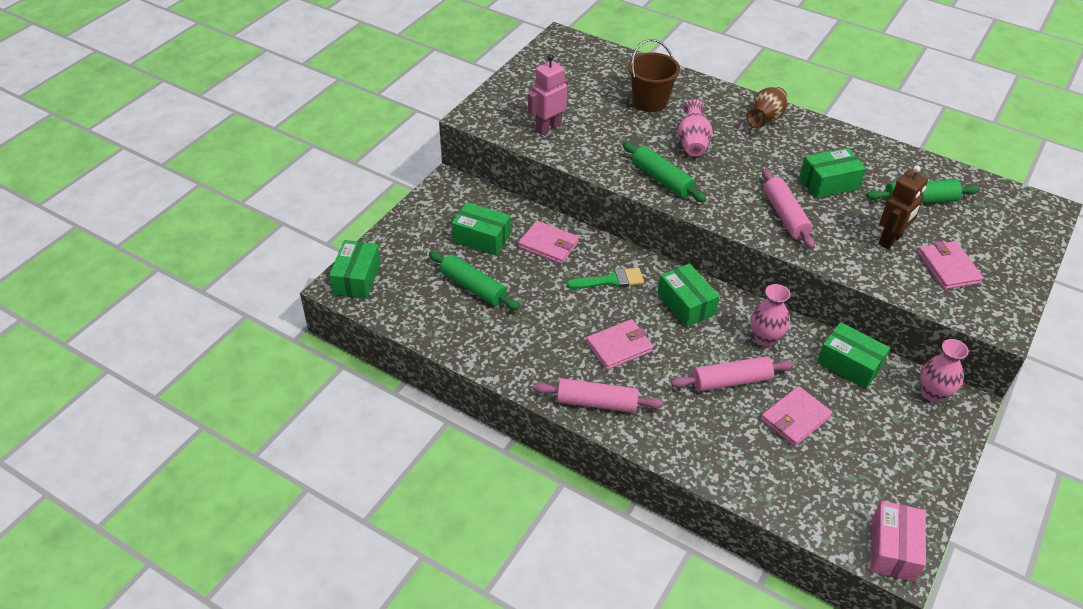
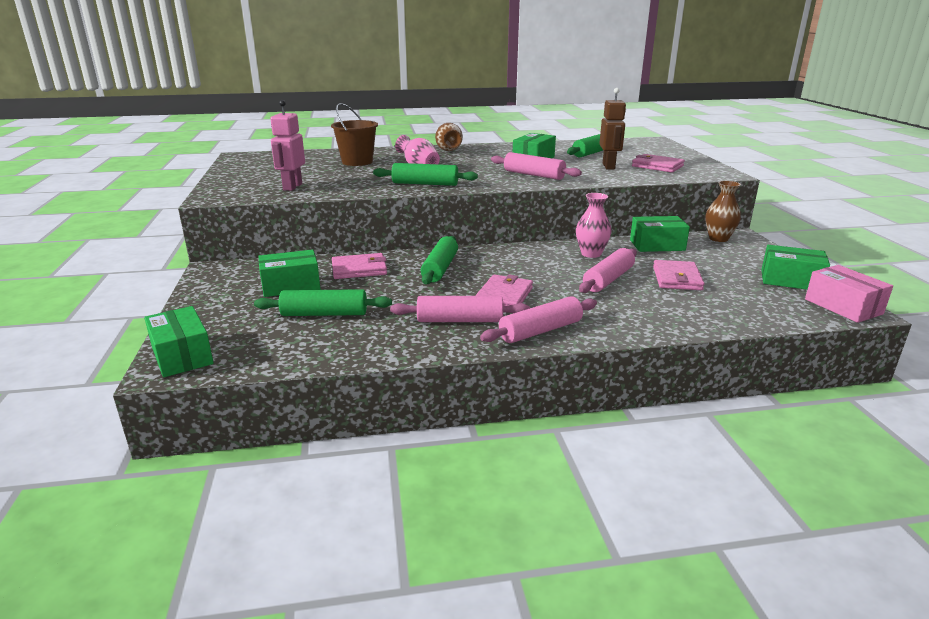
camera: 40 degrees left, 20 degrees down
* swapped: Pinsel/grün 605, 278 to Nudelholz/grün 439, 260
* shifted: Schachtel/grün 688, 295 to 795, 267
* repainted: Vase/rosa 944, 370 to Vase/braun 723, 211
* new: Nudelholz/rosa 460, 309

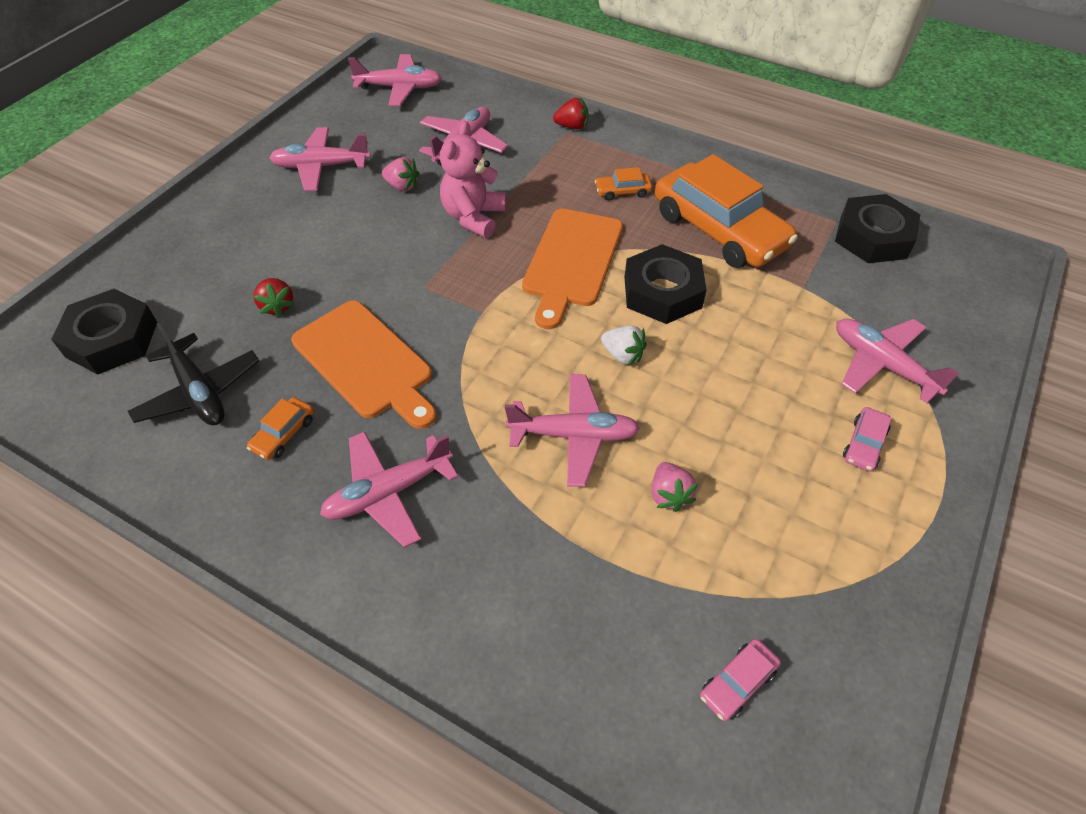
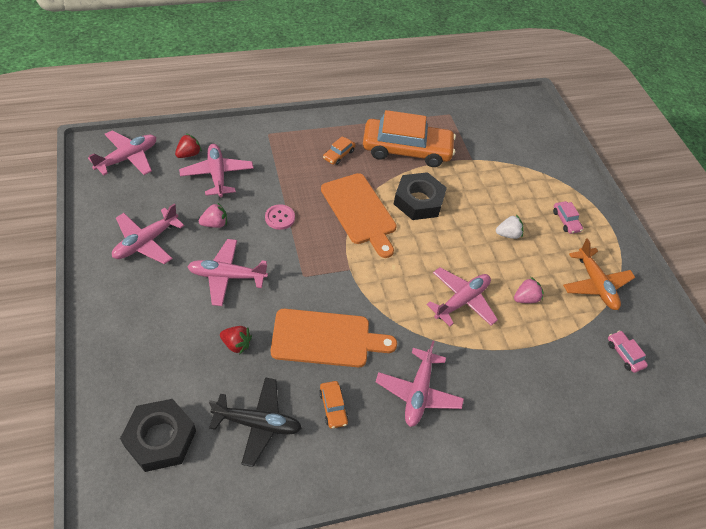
camera: 50 degrees left, 0 degrees up
* swapped: Teddybär/rosa 473, 179 to Knopf/rosa 280, 217
* shifted: Erdbeere/rot 571, 113 to 188, 146
* shifted: Erdbeere/weiß 624, 345 to 510, 227
* rotated: Erdbeere/rosa 675, 487 = 529, 290 60 degrees counterclockwise
* rotated: Auto/rosa 740, 680 = 628, 351 150 degrees clockwise
* gone: Sechskantmutter/schwarz 877, 228
* shifted: Flugzeug/rosa 897, 361 to 227, 272
* new: Flugzeug/orange 599, 274

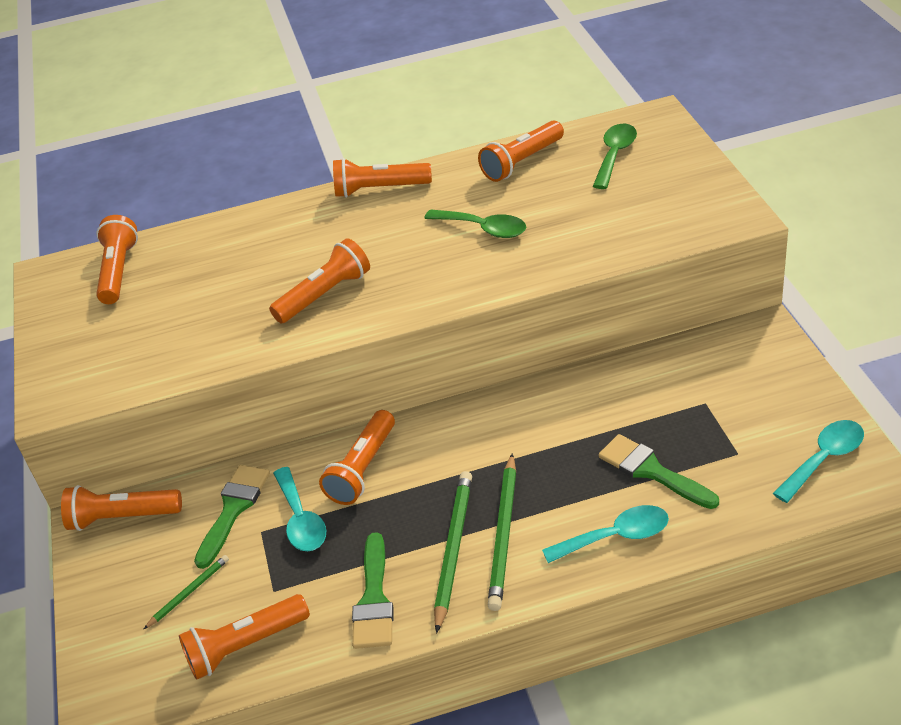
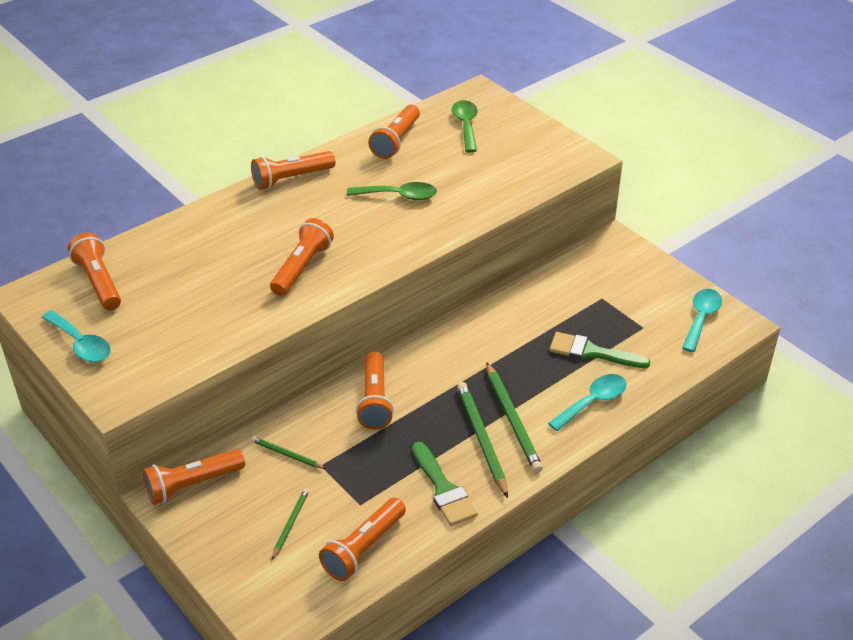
camera: 30 degrees left, 0 degrees up
* swapped: Pinsel/grün 232, 517 to Bleistift/grün 288, 453
* shifted: Löffel/türkis 299, 509 to 76, 336

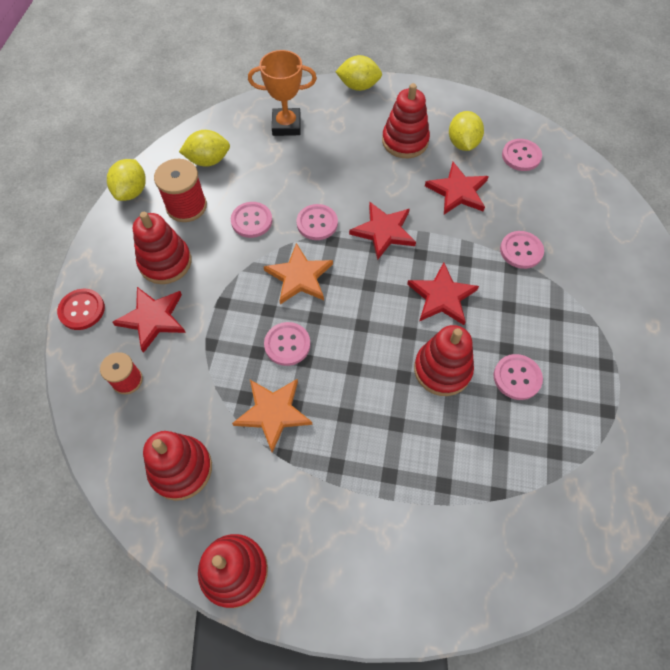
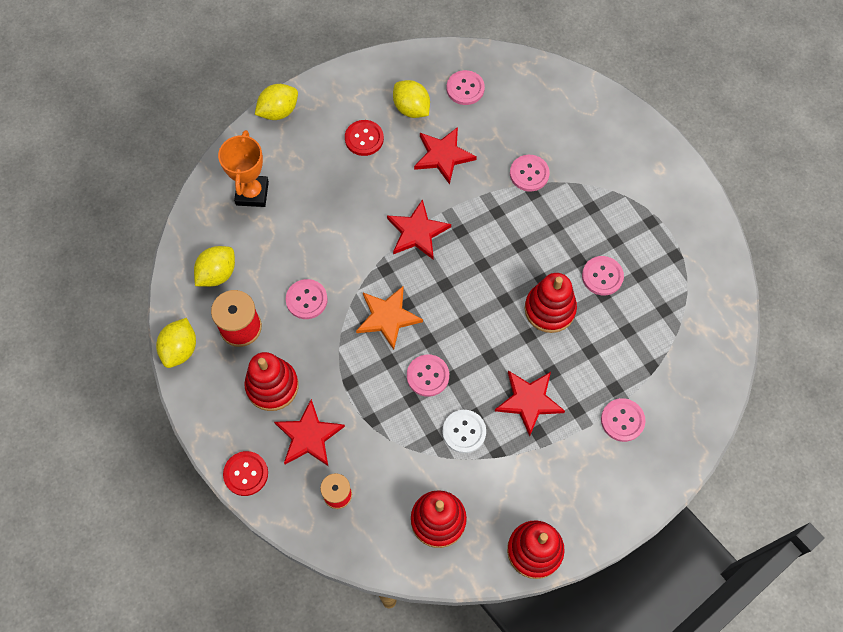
camera: 40 degrees left, 5 degrees up
* rotated: Zitrone/gelb 126, 180 = 176, 343 45 degrees clockwise
* swapped: Stern/orange 272, 416 to Knopf/weiß 464, 431
* rotated: Pokal/orange 282, 93 = 243, 168 45 degrees counterclockwise
* shifted: Knopf/rosa 317, 222 to 623, 420
* swapped: Stapelspielzeug/rot 406, 120 to Knopf/rot 364, 138
* shifted: Stern/rot 443, 293 to 530, 403

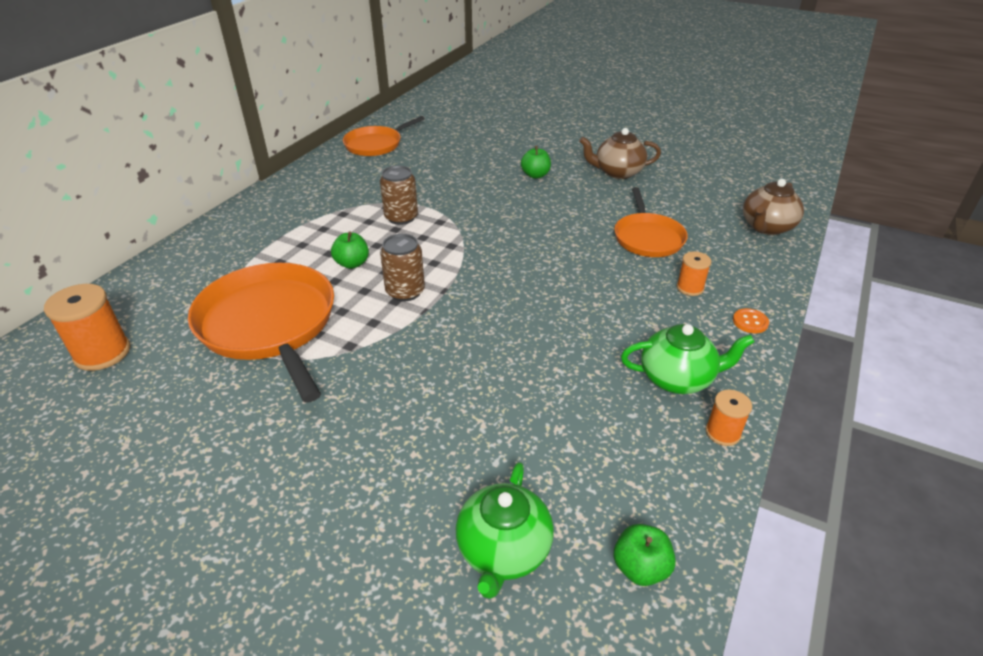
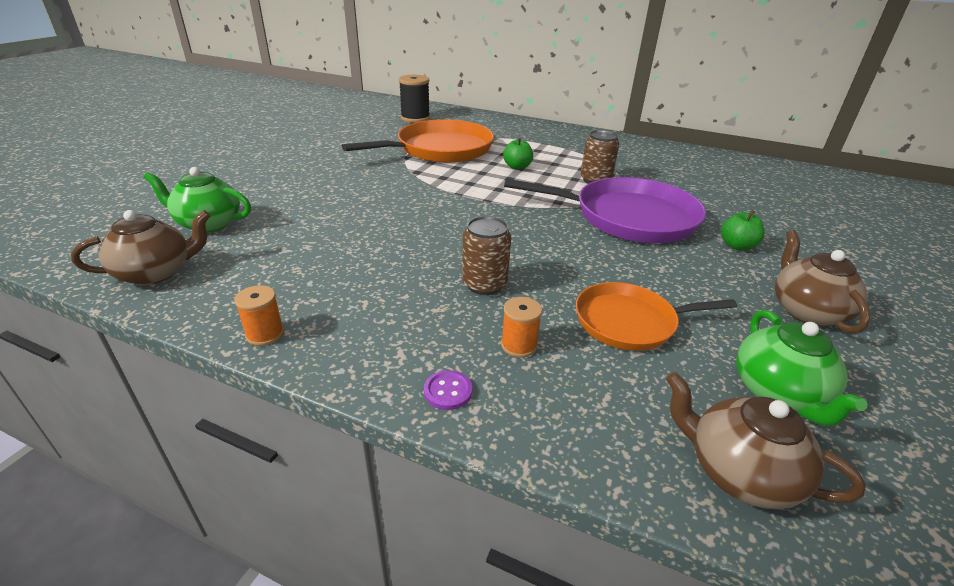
camera: 85 degrees right, 5 degrees down
* repainted: Garnrolle/orange 87, 327 to Garnrolle/schwarz 414, 99
* gone: Pfanne/orange 384, 136
* shifted: Dose/braun 402, 268 to 486, 255
* swapped: Apfel/grün 645, 555 to Teekanne/braun 141, 247
* shifted: Teekanne/grün 688, 359 to 802, 368
* repainted: Knopf/orange 751, 320 to Knopf/lila 448, 390
* new: Pfanne/lila 605, 210

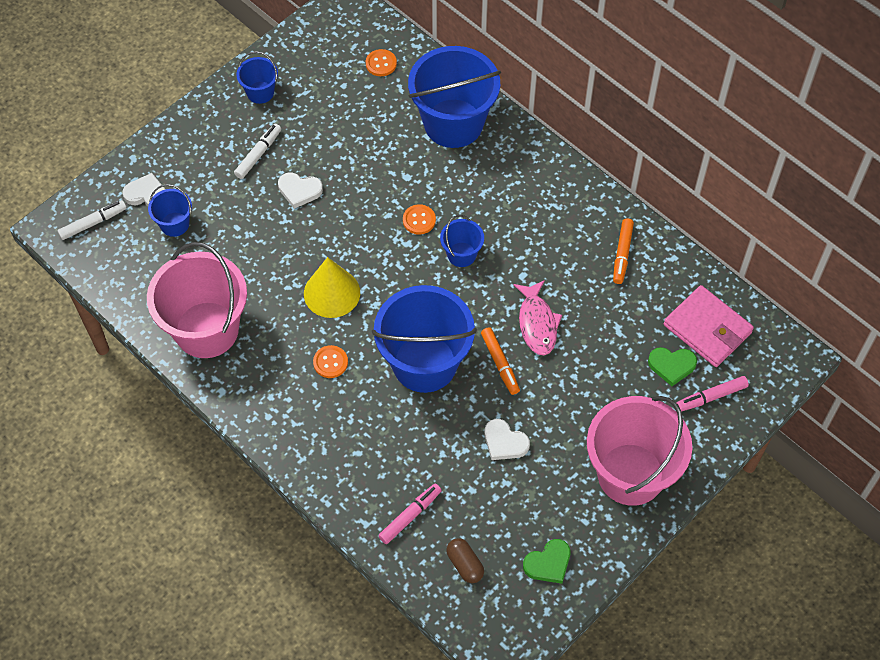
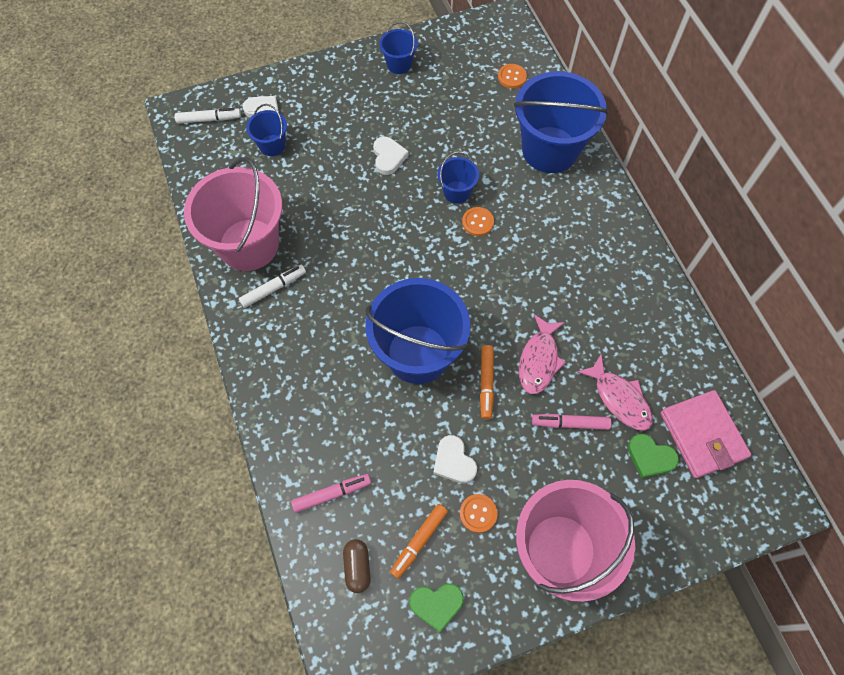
camera: 25 degrees right, 5 degrees up
* shifted: Filzstift/weiß 257, 151 to 272, 286
* rotated: Herz/weiß 300, 191 = 391, 156 135 degrees counterclockwise
* gone: Kegel/gelb 332, 287
* shifted: Knopf/orange 330, 361 to 479, 513
* shifted: Eimer/blau 462, 241 to 458, 178
* shifted: Filzstift/orange 623, 251 to 419, 541
* shifted: Filzstift/rosa 713, 394 to 571, 422
* new: Fisch/rosa 615, 393

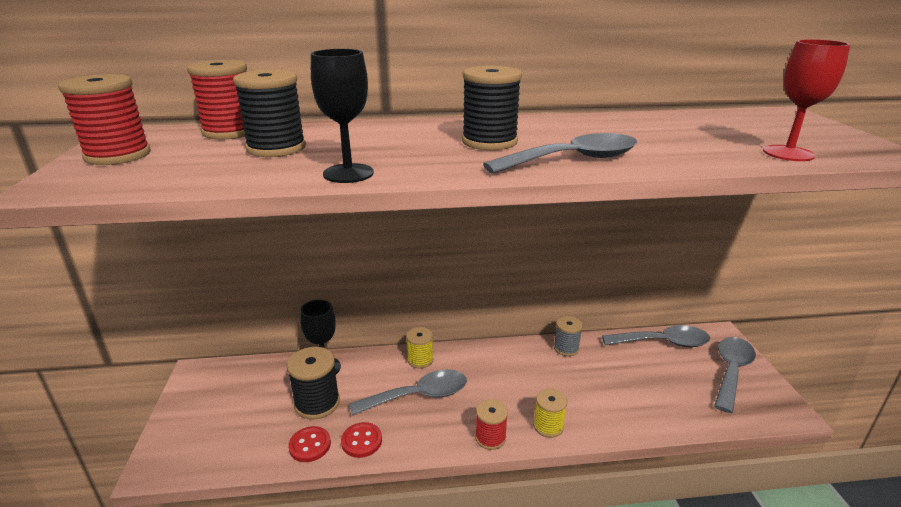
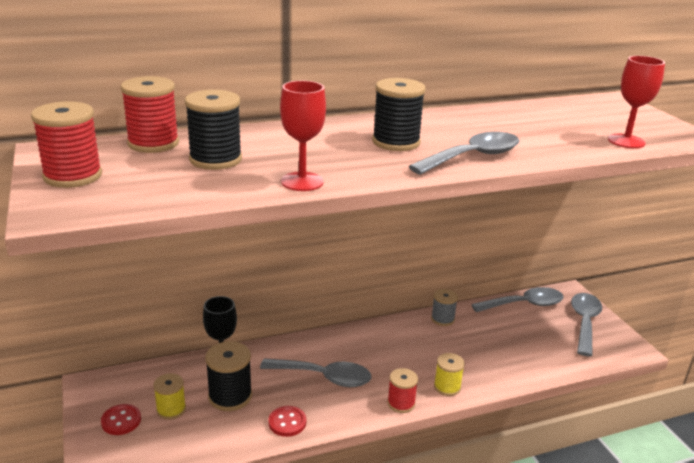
camera: 15 degrees left, 0 degrees up
* shifted: Knopf/rot 309, 444 to 121, 419
* repainted: Kelch/schwarz 342, 116 to Kelch/rot 303, 136
* rotated: Löffel/grau 408, 392 = 315, 372 45 degrees clockwise
* shifted: Garnrolle/gelb 419, 348 to 169, 396

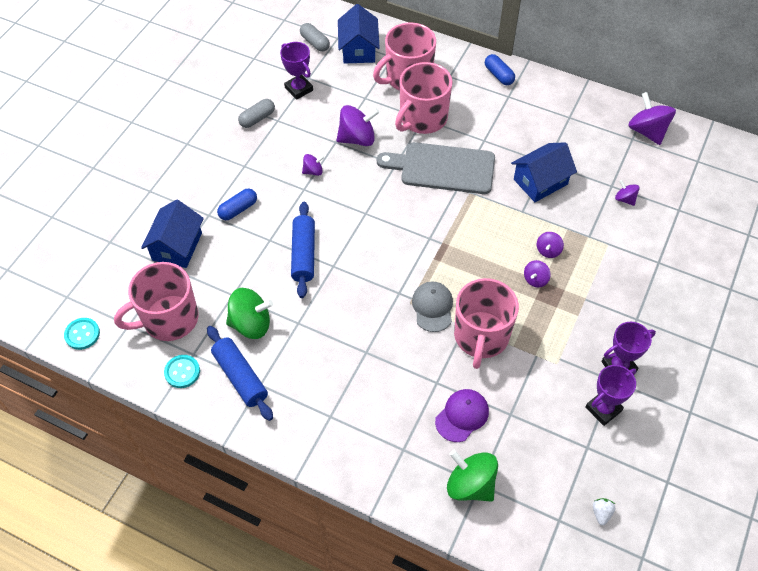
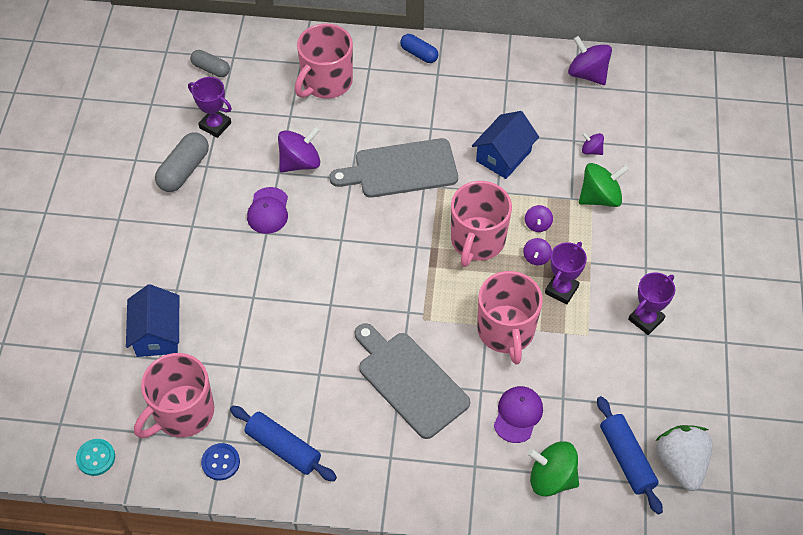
camera: 20 degrees left, 0 degrees up
* repainted: Knopf/türkis 182, 371 to Knopf/blau 220, 461
* gone: Kapsel/blau 237, 204
* shifted: Kreisel/grün 249, 313 to 604, 185
* scaled: Kapsel/grau 256, 113 = 182, 162 x1.55
* shifted: Nudelholz/blau 303, 250 to 630, 455
* swapped: Kreisel/lila 313, 165 to Kappe/lila 267, 210
* gone: Haus/blau 359, 34
* shifted: Tasse/rosa 424, 98 to 481, 224
* gone: Kappe/grau 432, 306
* shifted: Pokal/lila 611, 395 to 566, 273
* scaled: Erdbeere/weiß 604, 511 = 684, 458 x2.48
* new: Schneidebrett/grau 412, 381

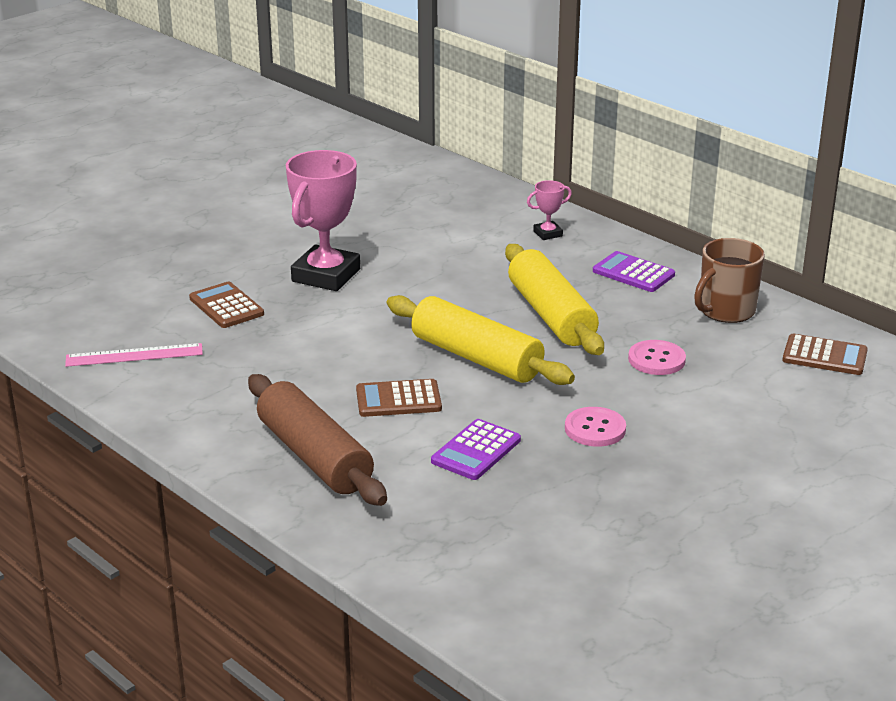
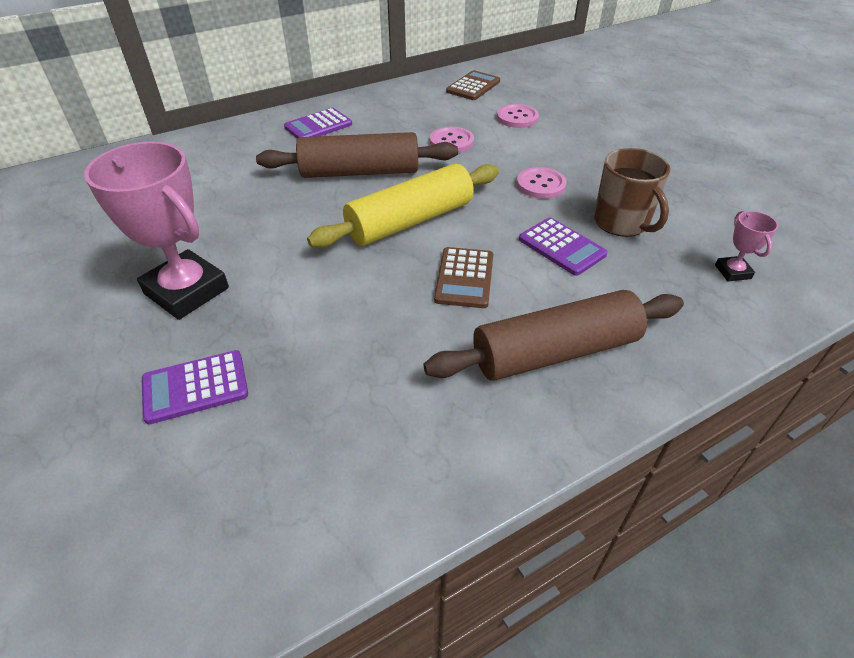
camera: 75 degrees left, 15 degrees up
* gone: Lineal/rosa 134, 355
* repainted: Taschenrechner/braun 226, 305 to Taschenrechner/lila 195, 387
* repainted: Nudelholz/gelb 554, 299 to Nudelholz/braun 357, 155
* shifted: Pokal/rosa 549, 210 to 746, 246
* shifted: Tasse/braun 729, 280 to 632, 192
* new: Knopf/rosa 518, 116

